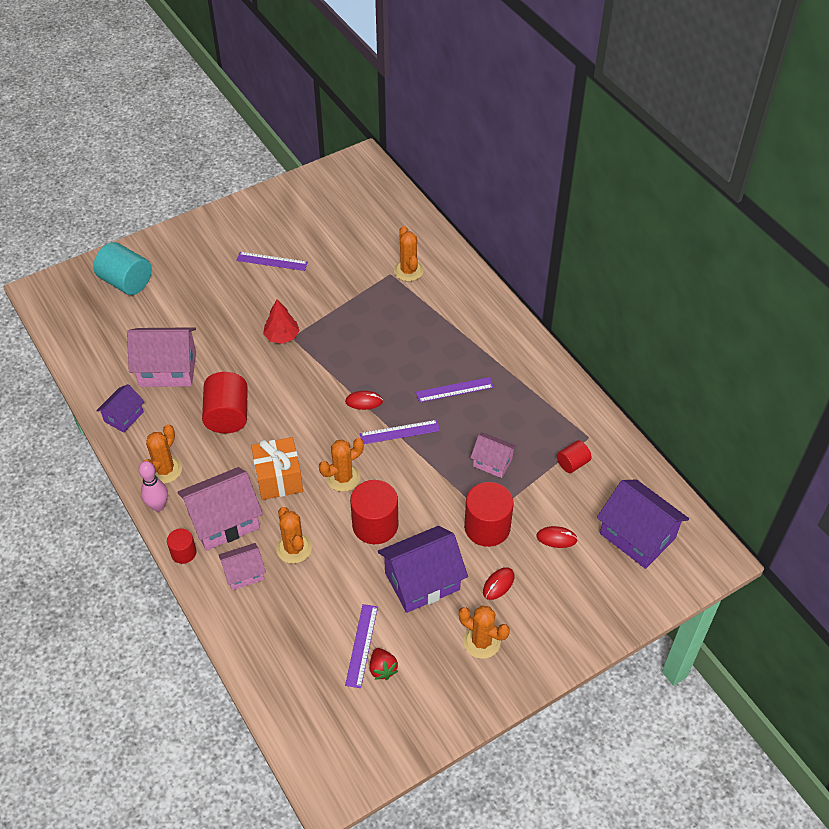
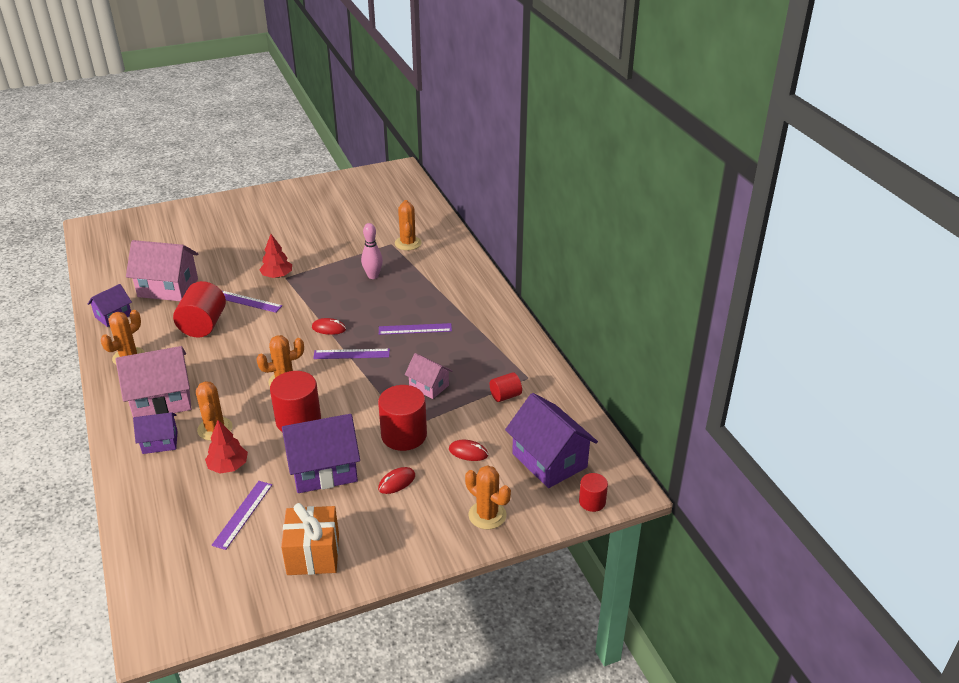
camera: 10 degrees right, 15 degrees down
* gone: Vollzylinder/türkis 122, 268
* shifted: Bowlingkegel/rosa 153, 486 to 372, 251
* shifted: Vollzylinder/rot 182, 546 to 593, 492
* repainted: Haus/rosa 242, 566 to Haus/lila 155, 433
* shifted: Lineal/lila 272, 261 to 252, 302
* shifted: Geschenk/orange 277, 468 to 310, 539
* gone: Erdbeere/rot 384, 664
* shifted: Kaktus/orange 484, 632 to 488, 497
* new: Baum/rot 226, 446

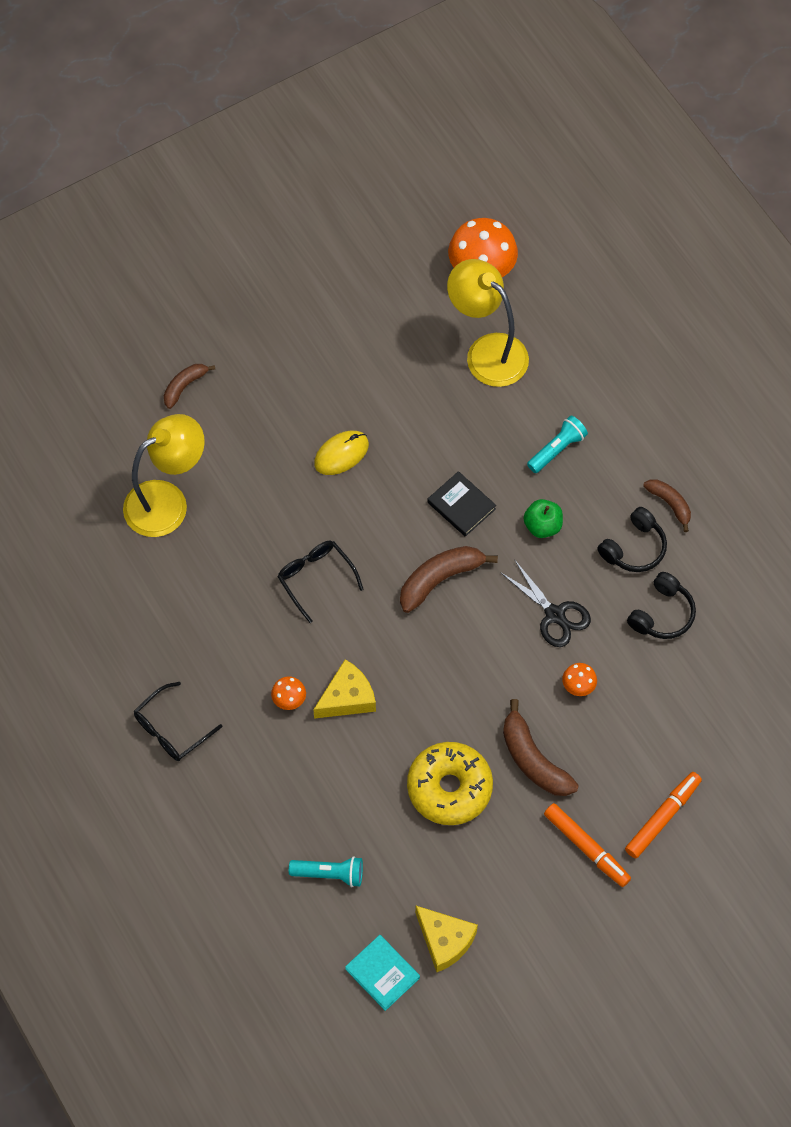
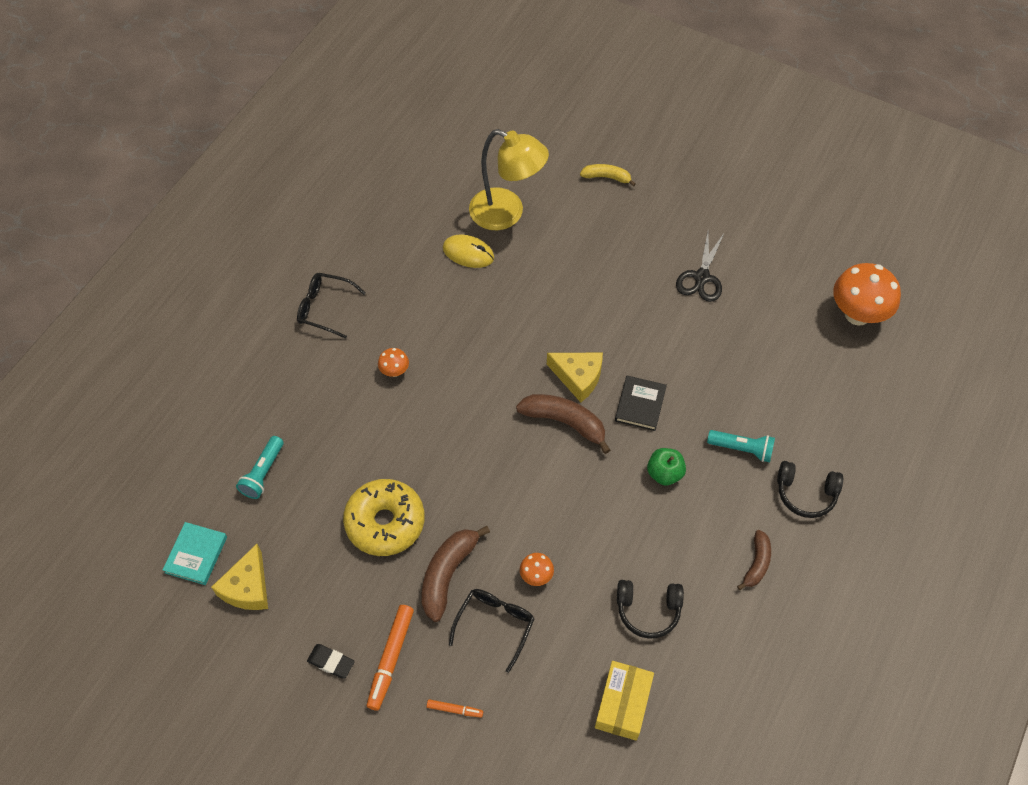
camera: 60 degrees right, 5 degrees down
* repainted: Banane/braun 189, 386 to Banane/gelb 608, 175
* shifted: Brille/schwarz 320, 582 to 491, 631
* rotated: Taschenlampe/türkis 326, 871 = 260, 467 45 degrees clockwise
* shifted: Käse/gelb 344, 689 to 575, 377
* shifted: Computermaus/gelb 341, 453 to 468, 251
* gone: Lampe/gelb 488, 323
* shifted: Schere/schwarz 545, 603 to 700, 267
* shifted: Kopfhörer/schwarz 632, 539 to 810, 489
* scaled: Filzstift/orange 663, 815 = 455, 708 x0.52
* new: Radiergummi/schwarz 331, 661
* new: Schachtel/gelb 624, 701

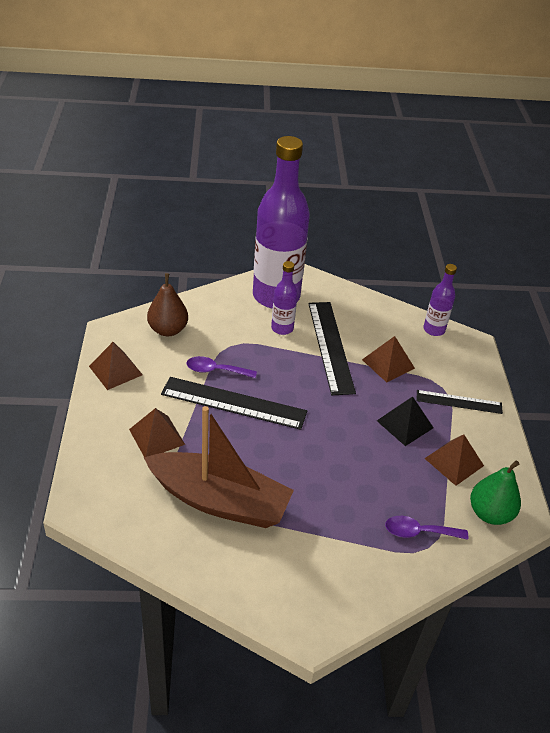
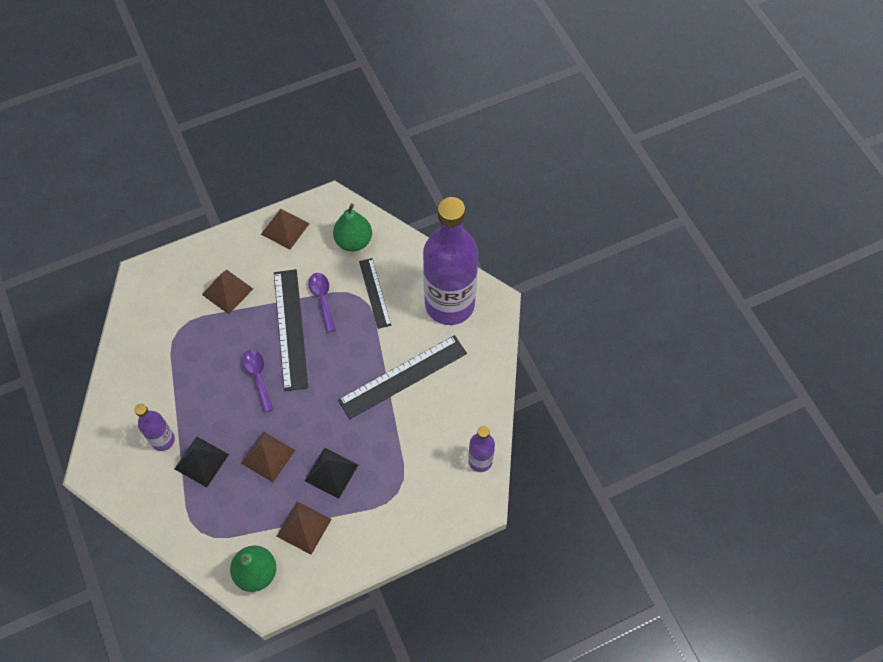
camera: 70 degrees right, 20 degrees up
* gone: Boot/braun 218, 467
* repainted: Birne/braun 167, 304 to Birne/grün 352, 227
* shifted: Flasche/lila 284, 298 to 155, 427
* shifted: Pyramide/braun 388, 359 to 268, 456
* shifted: Löffel/lila 426, 528 to 257, 381
* shifted: Lineal/schwarz 460, 402 to 375, 293
* new: Pyramide/schwarz 202, 462

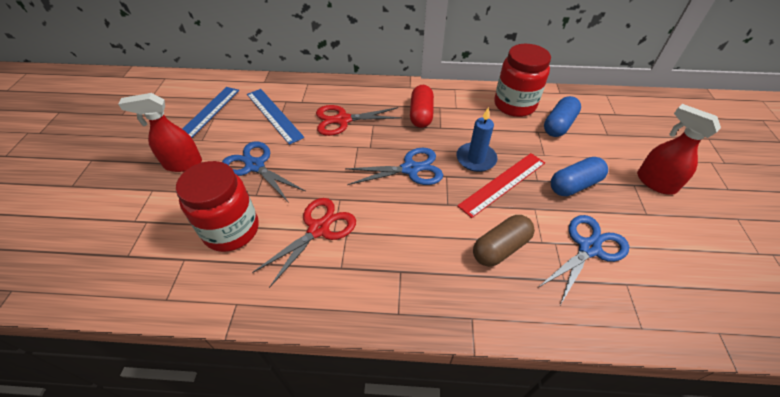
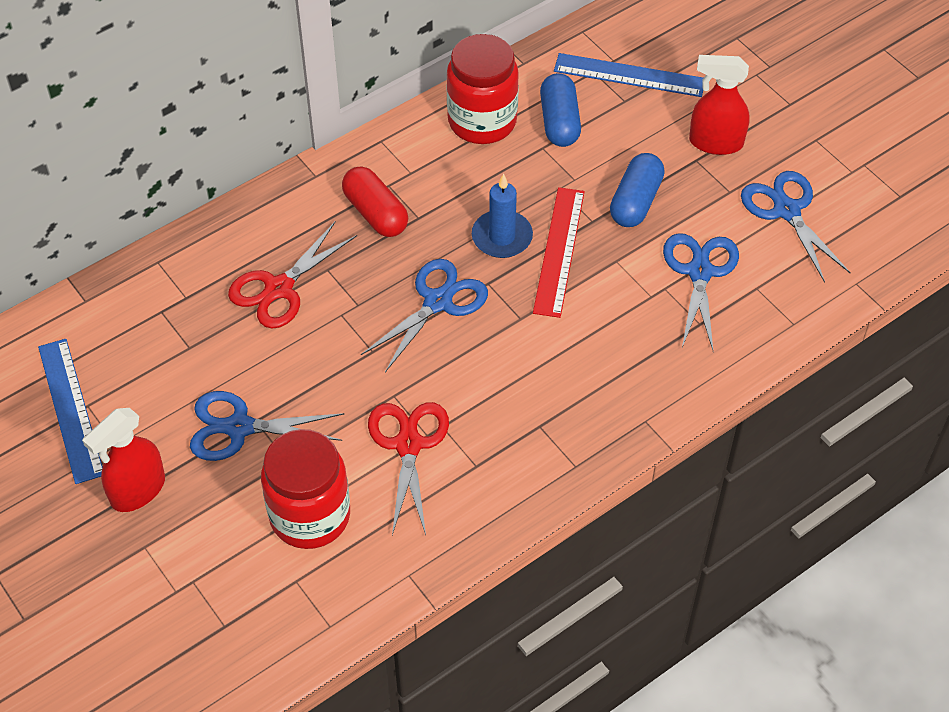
camera: 40 degrees left, 5 degrees up
* shifted: Lineal/blau 275, 117 to 628, 75
* gone: Kapsel/braun 504, 241
* new: Schere/blau 796, 227

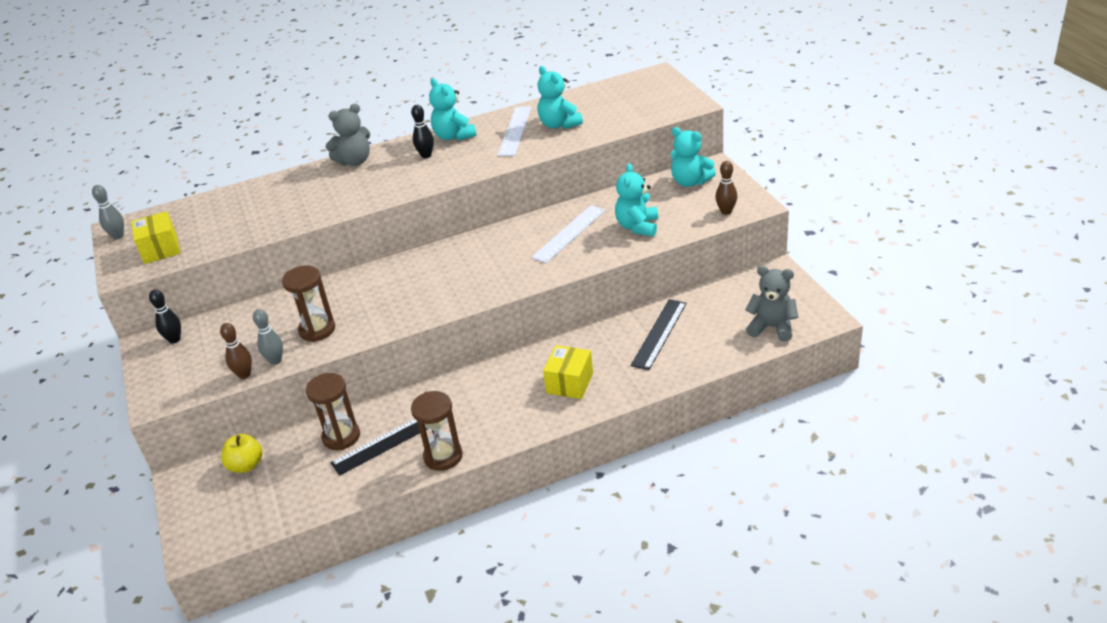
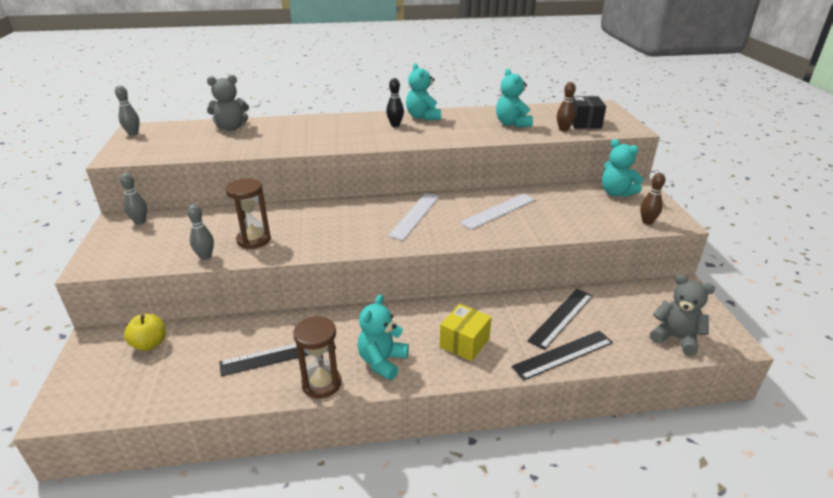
camera: 10 degrees right, 5 degrees down
* gone: Schachtel/gelb 155, 237
* repainted: Bowlingkegel/schwarz 165, 316 to Bowlingkegel/grau 133, 199
* shifted: Bowlingkegel/braun 236, 351 to 566, 107
* gone: Sanduhr/braun 333, 411
* shifted: Teddybär/grau 348, 135 to 228, 103
* shifted: Lineal/weiß 515, 131 to 414, 216
* shifted: Teddybär/türkis 636, 199 to 383, 337
* new: Lineal/schwarz 562, 355
* new: Schachtel/schwarz 589, 112

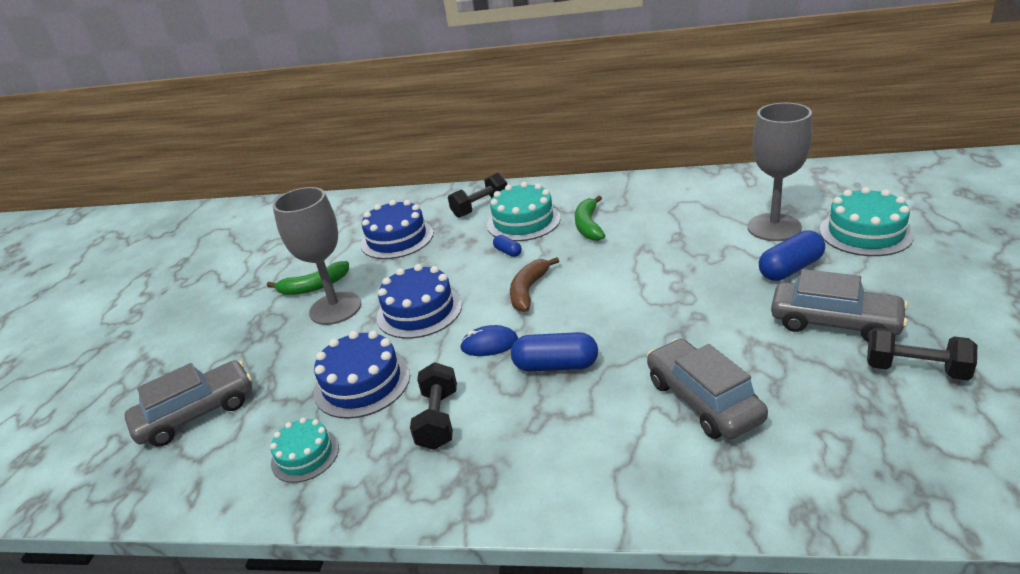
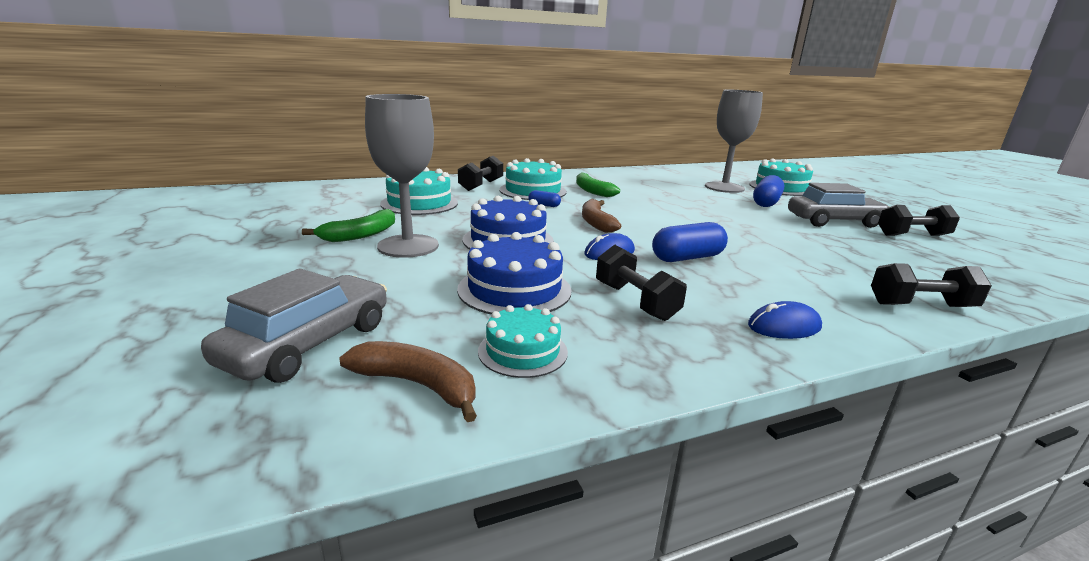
camera: 35 degrees left, 10 degrees down
* repainted: Kuchen/blau 396, 229 to Kuchen/türkis 419, 191
* gone: Auto/grau 707, 389
* new: Banane/braun 408, 381
* new: Computermaus/blau 785, 320
* new: Hantel/schwarz 931, 285

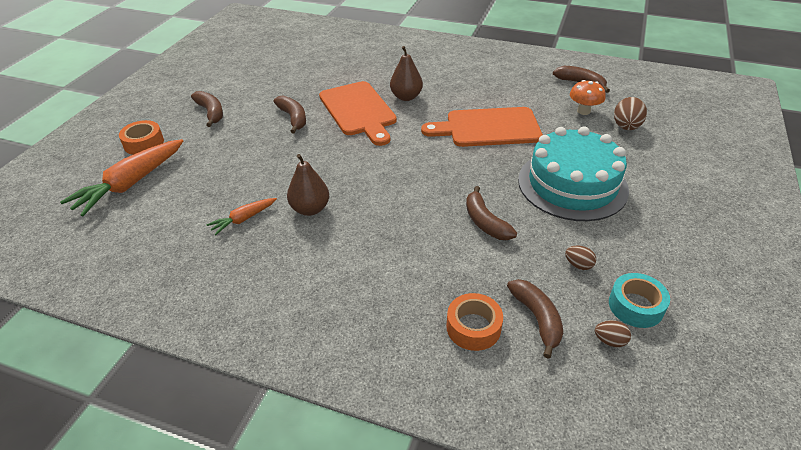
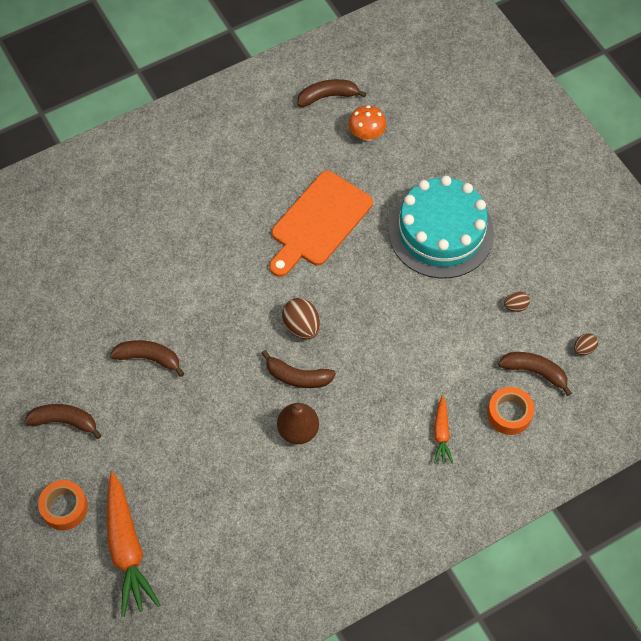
camera: 50 degrees left, 20 degrees up
* shifted: Karotte/orange 241, 216 to 443, 430
* gone: Schneidebrett/orange 358, 113
* gone: Birne/braun 406, 73
* shifted: Banane/braun 491, 213 to 298, 369
* gone: Klebeband/türkis 639, 300
* shifted: Ei/braun 630, 113 to 301, 319

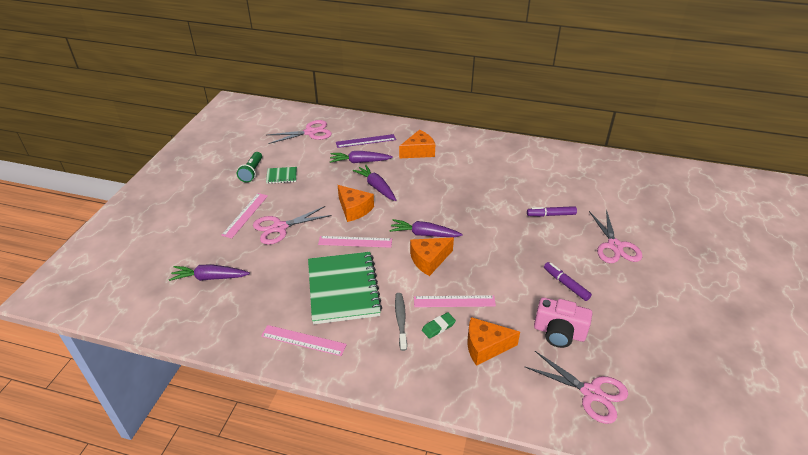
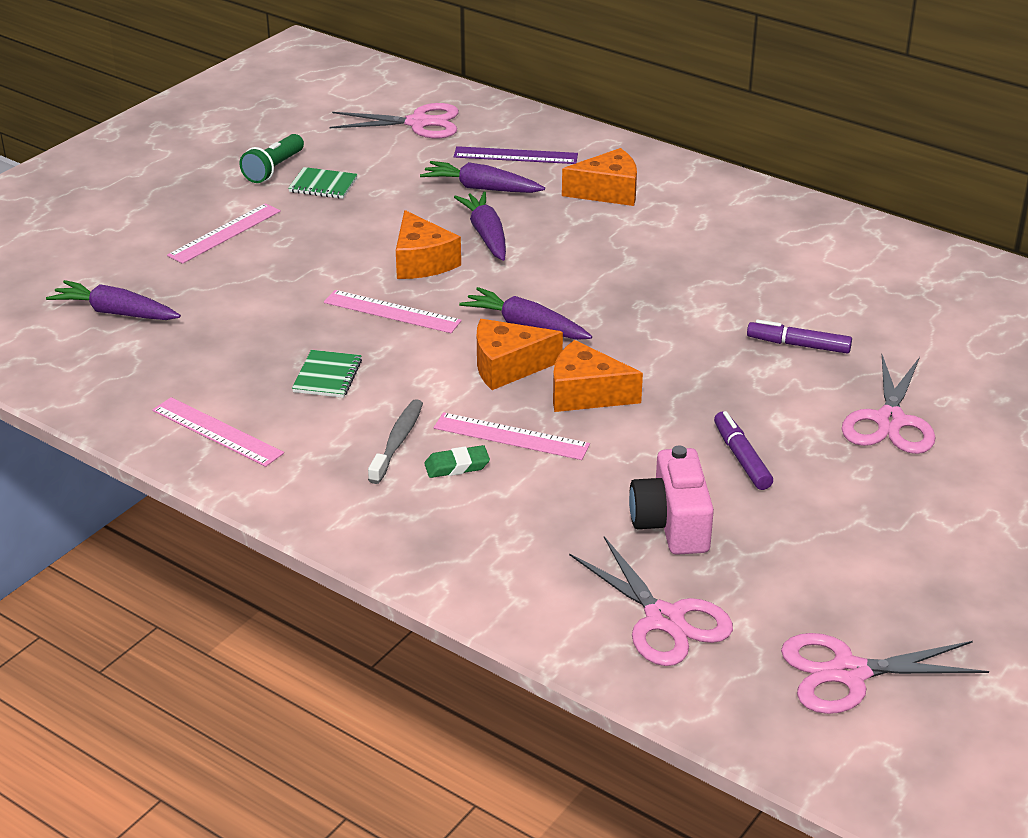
camera: 20 degrees right, 5 degrees down
* shifted: Schere/rosa 292, 225 to 885, 673
* scaled: Notizbuch/grün 345, 288 = 327, 374 x0.43
* shifted: Käse/orange 493, 341 to 598, 376
* rotated: Kamera/rosa 563, 322 = 671, 500 45 degrees clockwise

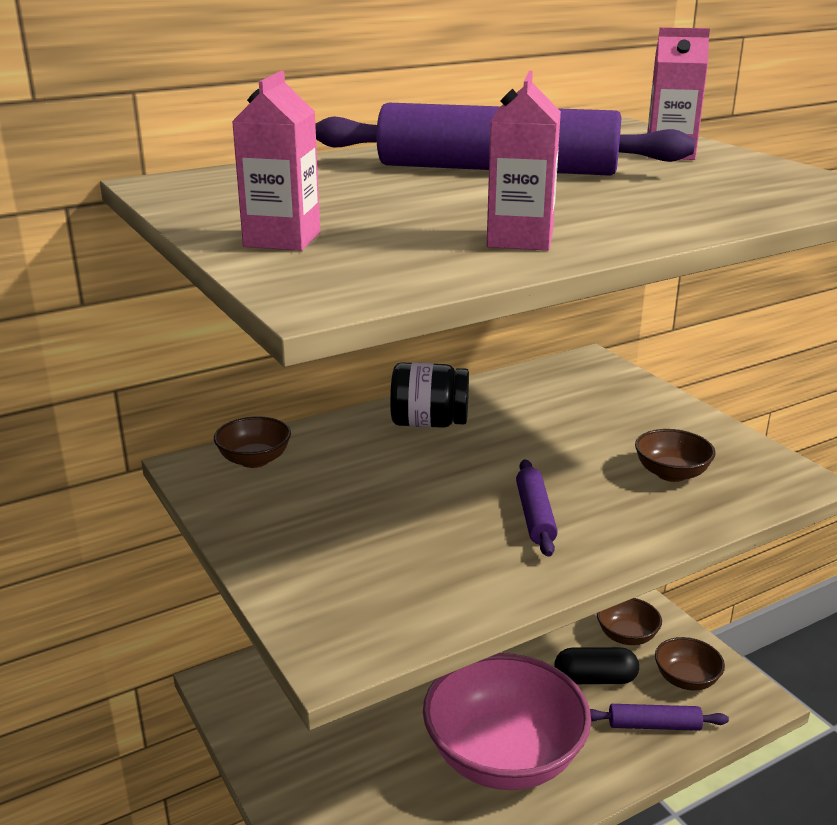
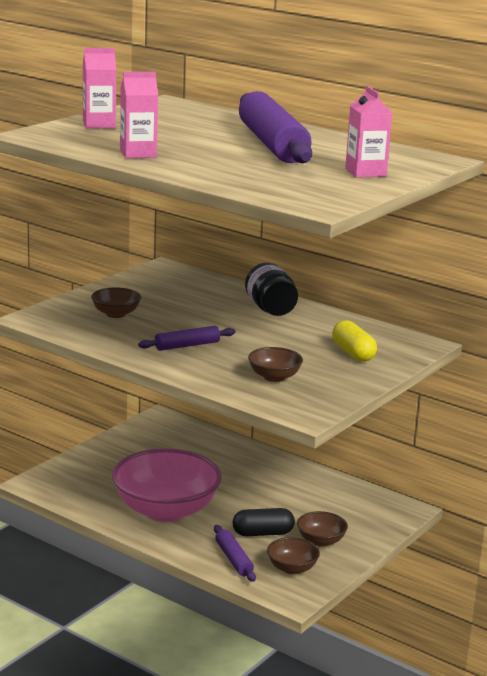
camera: 65 degrees right, 5 degrees down
* shifted: Schüssel/braun 252, 442 to 116, 302
* rotated: Kapsel/schwarz 597, 665 = 264, 522 75 degrees counterclockwise
* new: Kapsel/gelb 354, 341

